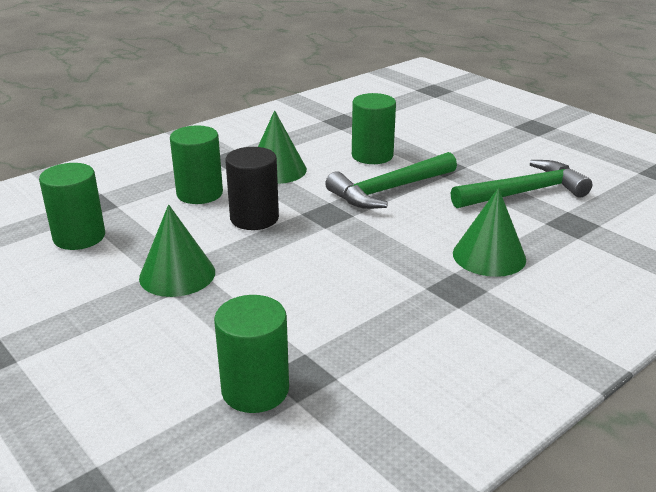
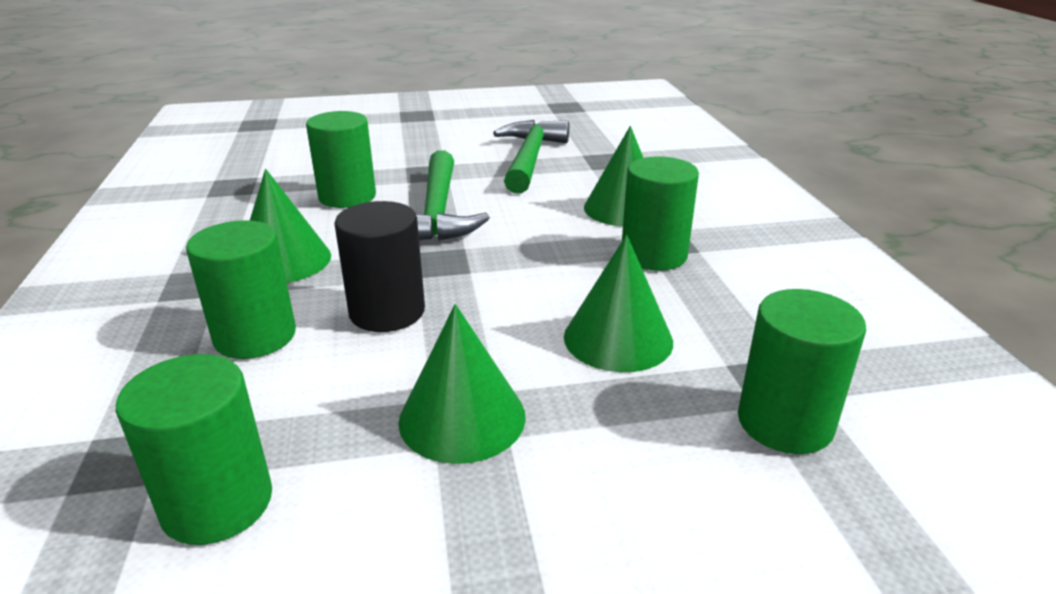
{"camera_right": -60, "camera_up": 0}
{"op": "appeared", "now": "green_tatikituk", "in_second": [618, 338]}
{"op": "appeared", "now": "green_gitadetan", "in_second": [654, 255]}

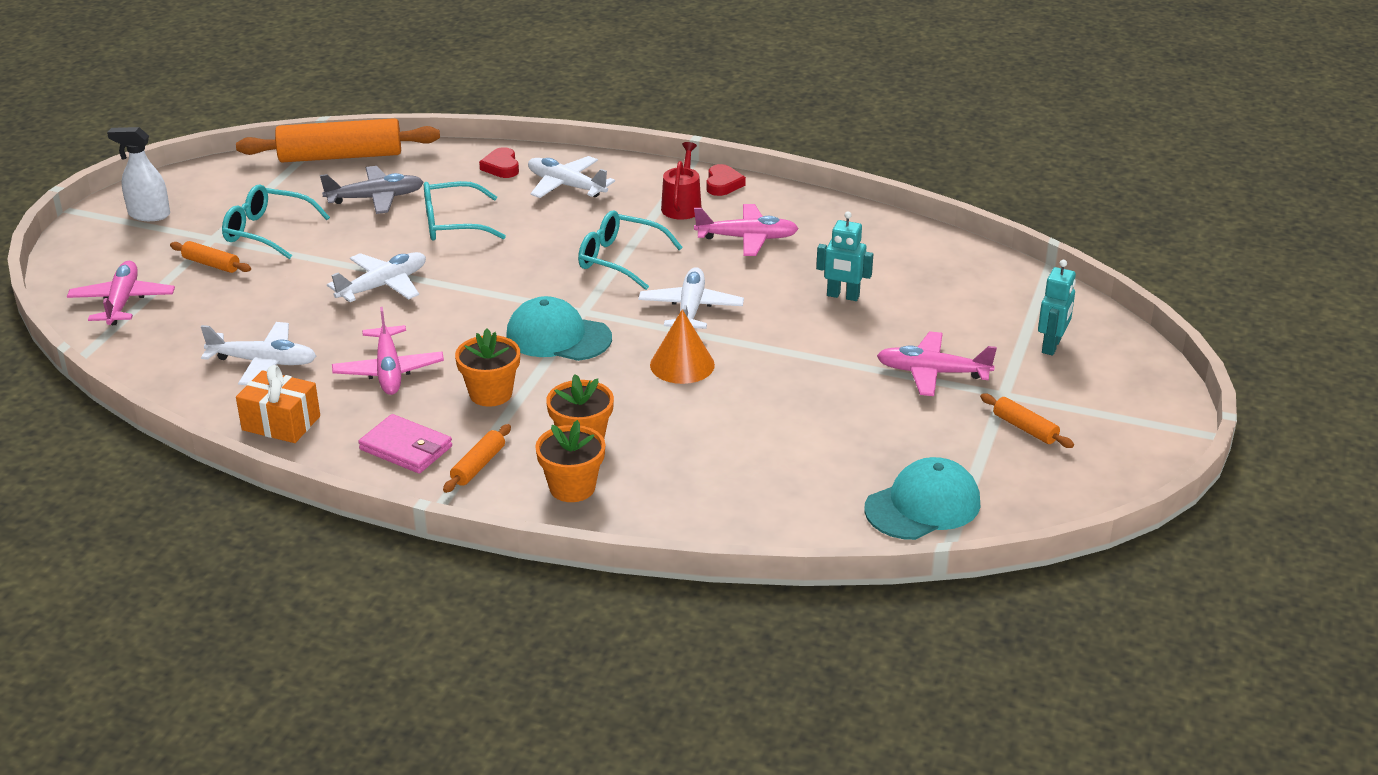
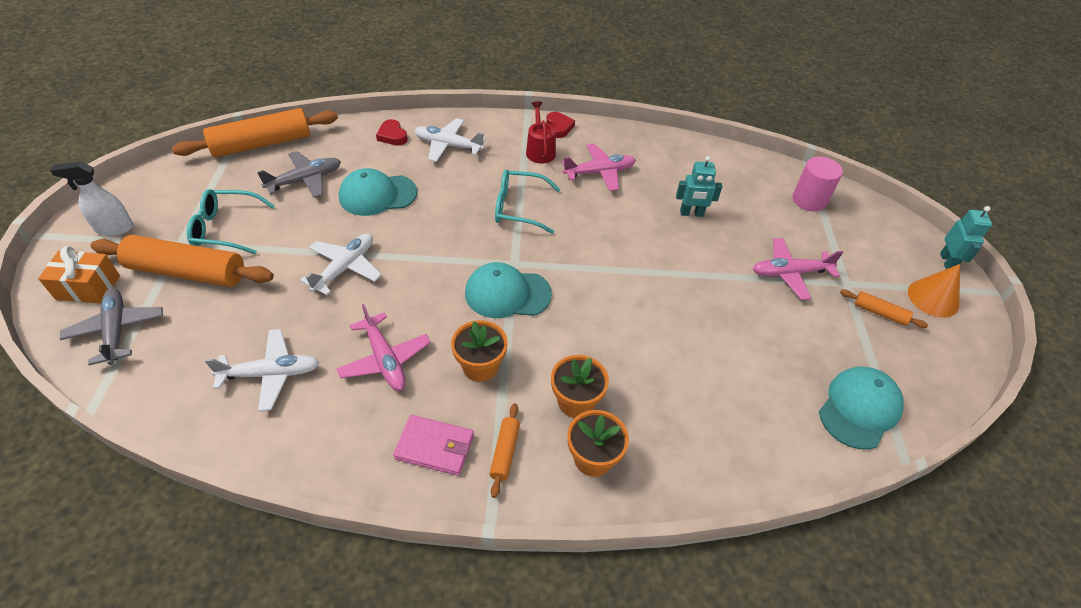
{"camera_right": -20, "camera_up": 15}
{"op": "colour", "was": "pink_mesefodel", "now": "grey_mesefodel", "in_first": [122, 302], "in_second": [116, 330]}
{"op": "size", "was": "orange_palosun", "in_first": [211, 264], "in_second": [187, 272], "ratio": 2.19}
{"op": "relocated", "was": "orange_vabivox", "in_first": [281, 423], "in_second": [88, 287]}
{"op": "exchanged", "was": "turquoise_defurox", "now": "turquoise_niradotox", "in_first": [453, 224], "in_second": [377, 195]}
{"op": "missing", "was": "white_mesefodel", "in_first": [691, 309]}
{"op": "relocated", "was": "orange_tatikituk", "in_first": [682, 364], "in_second": [933, 298]}
{"op": "relocated", "was": "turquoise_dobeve", "in_first": [1052, 346], "in_second": [947, 262]}
{"op": "appeared", "now": "pink_gitadetan", "in_second": [809, 200]}

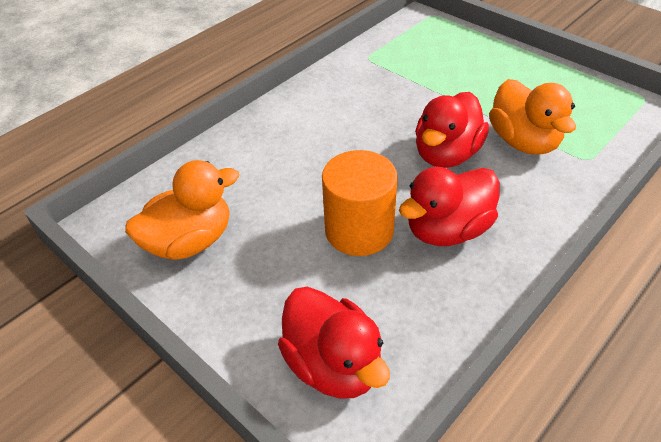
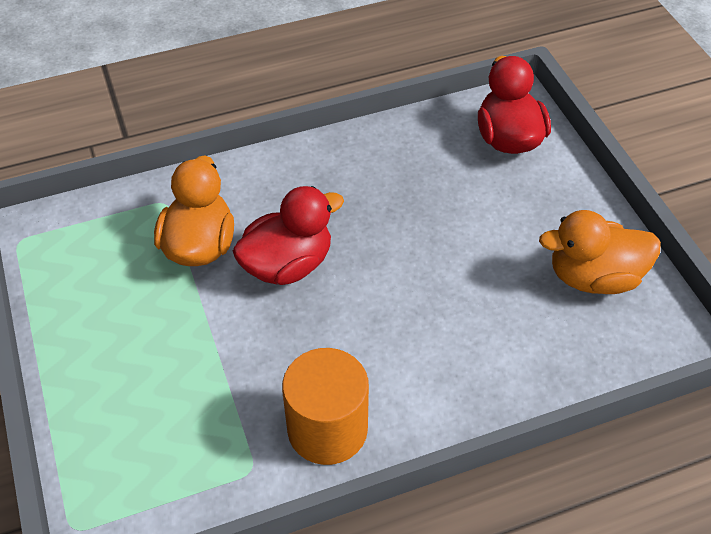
{"camera_right": -155, "camera_up": 5}
{"op": "relocated", "was": "orange_gitadetan", "in_first": [359, 230], "in_second": [327, 429]}
{"op": "missing", "was": "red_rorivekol", "in_first": [447, 230]}

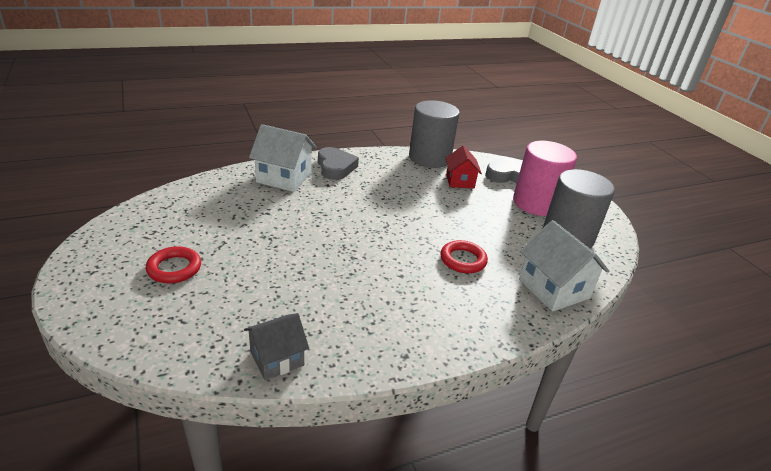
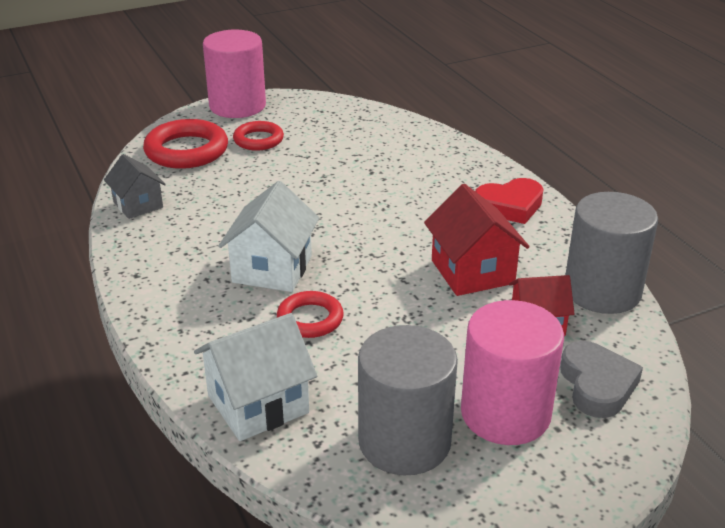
{"camera_right": 90, "camera_up": 0}
{"op": "relocated", "was": "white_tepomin", "in_first": [284, 178], "in_second": [272, 269]}
{"op": "colour", "was": "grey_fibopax", "now": "red_fibopax", "in_first": [335, 167], "in_second": [510, 206]}
{"op": "appeared", "now": "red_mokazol", "in_second": [186, 151]}
{"op": "appeared", "now": "pink_gitadetan", "in_second": [237, 106]}
{"op": "appeared", "now": "red_tepomin", "in_second": [472, 271]}

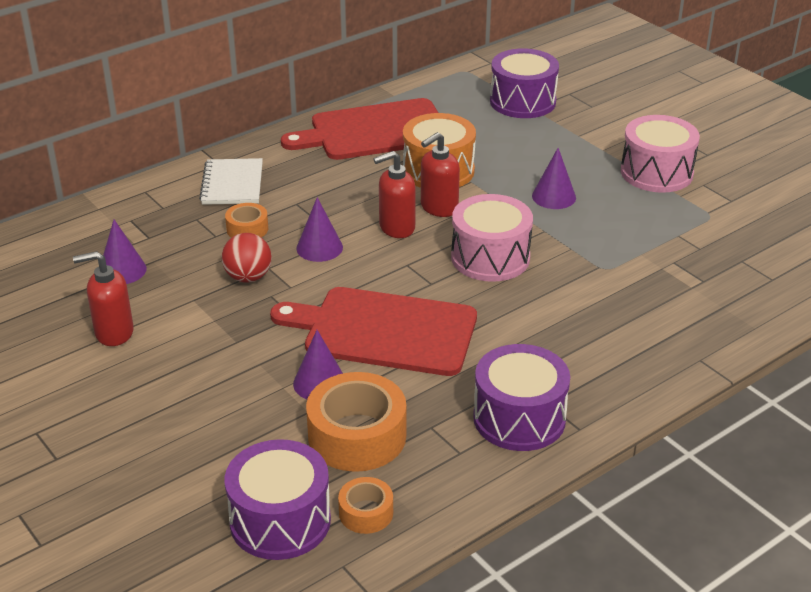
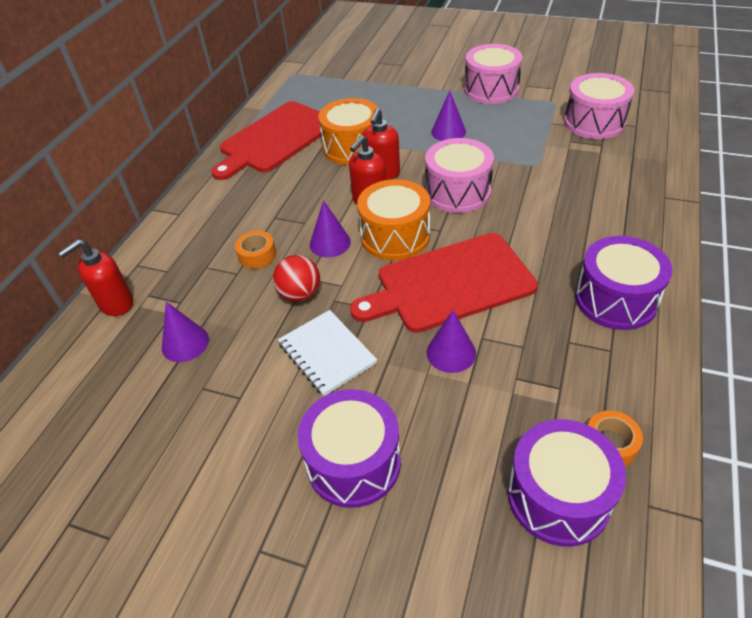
{"camera_right": -30, "camera_up": 10}
{"op": "relocated", "was": "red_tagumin", "in_first": [114, 333], "in_second": [116, 304]}
{"op": "relocated", "was": "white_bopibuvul", "in_first": [232, 184], "in_second": [327, 353]}
{"op": "missing", "was": "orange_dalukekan", "in_first": [357, 436]}
{"op": "relocated", "was": "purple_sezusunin", "in_first": [522, 101], "in_second": [353, 462]}
{"op": "appeared", "now": "orange_sezusunin", "in_second": [395, 236]}
{"op": "appeared", "now": "pink_sezusunin", "in_second": [594, 122]}

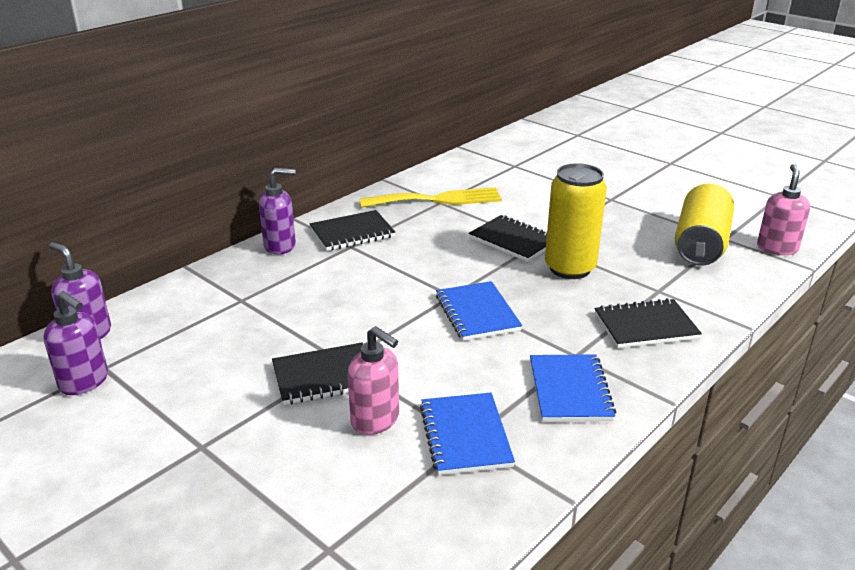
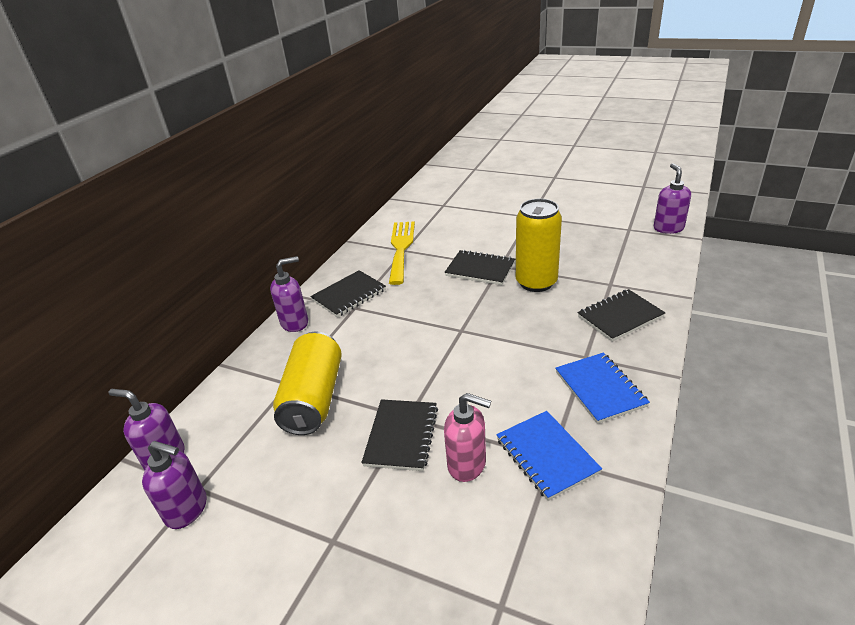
{"camera_right": -15, "camera_up": 5}
{"op": "spun", "was": "black_bopibuvul", "in_first": [324, 376], "in_second": [401, 436], "clockwise": -45}
{"op": "spun", "was": "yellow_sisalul", "in_first": [437, 200], "in_second": [401, 248], "clockwise": -60}
{"op": "missing", "was": "blue_bopibuvul", "in_first": [477, 313]}
{"op": "relocated", "was": "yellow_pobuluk", "in_first": [700, 244], "in_second": [314, 398]}
{"op": "colour", "was": "pink_tagumin", "now": "purple_tagumin", "in_first": [777, 248], "in_second": [668, 228]}

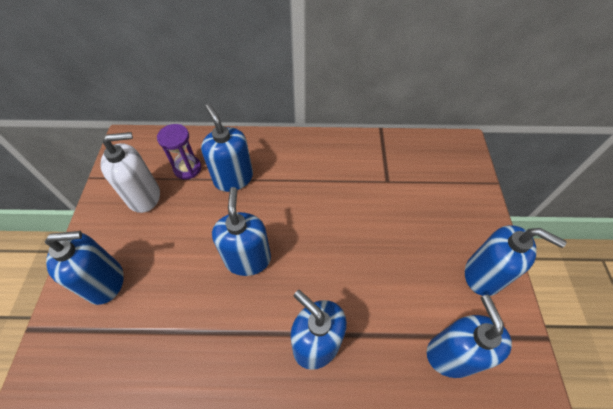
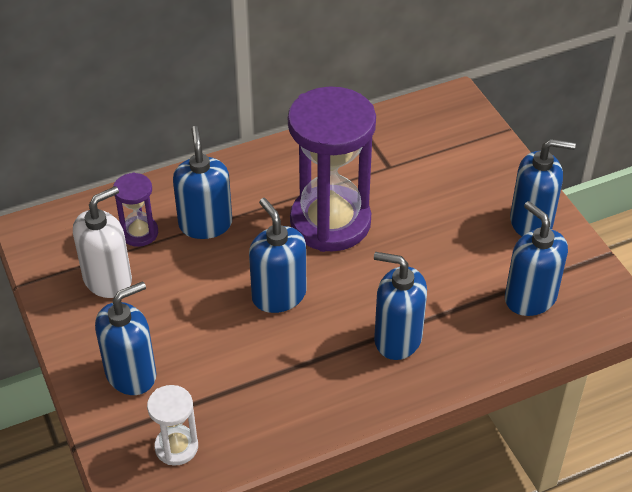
{"camera_right": -25, "camera_up": -10}
{"op": "spun", "was": "blue_tagumin", "in_first": [233, 178], "in_second": [205, 224], "clockwise": 45}
{"op": "appeared", "now": "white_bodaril", "in_second": [176, 447]}
{"op": "appeared", "now": "purple_bodaril", "in_second": [330, 222]}

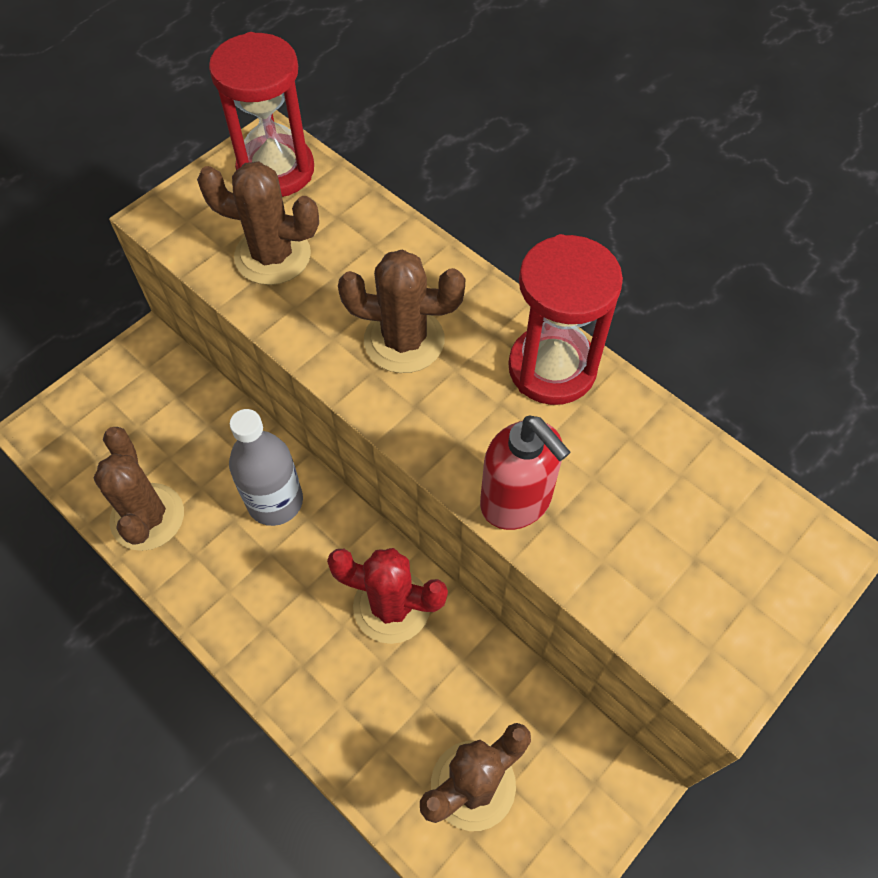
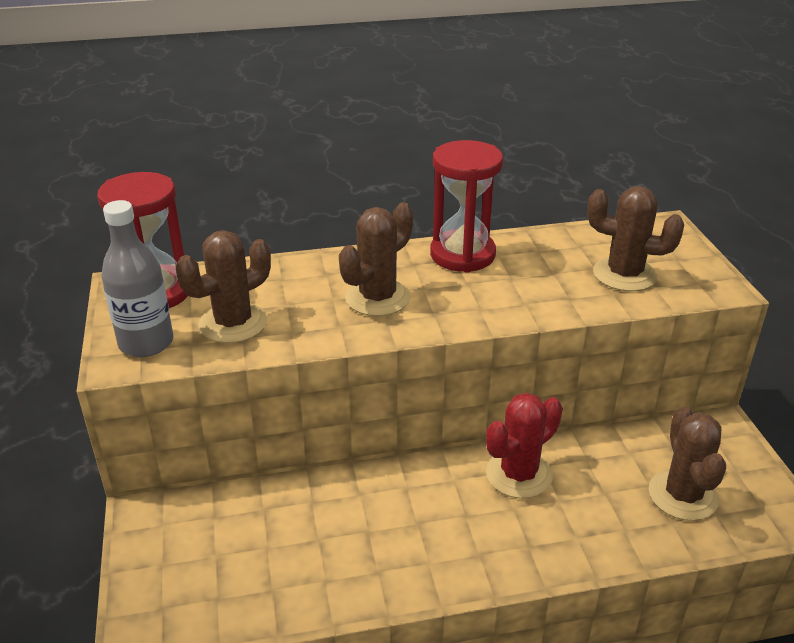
{"camera_right": -55, "camera_up": -25}
{"op": "relocated", "was": "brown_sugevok", "in_first": [147, 517], "in_second": [624, 274]}
{"op": "relocated", "was": "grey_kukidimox", "in_first": [275, 501], "in_second": [146, 343]}
{"op": "missing", "was": "red_tagumin", "in_first": [516, 502]}

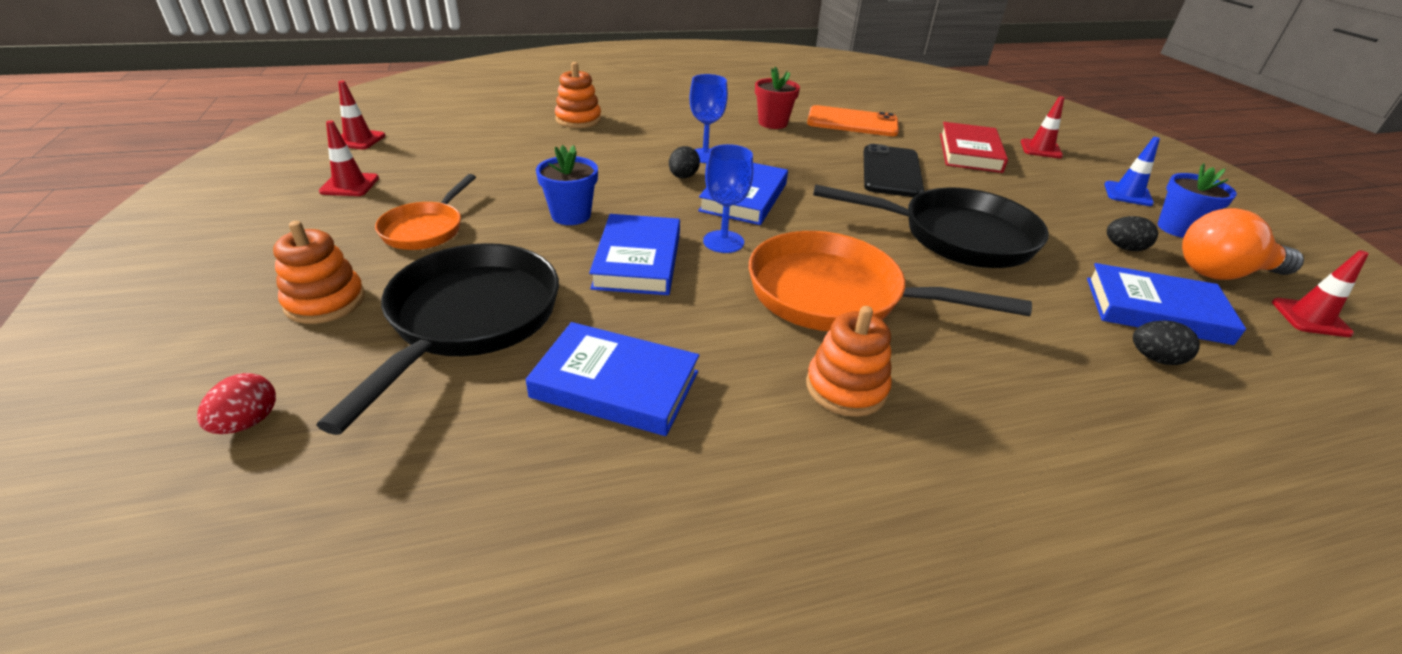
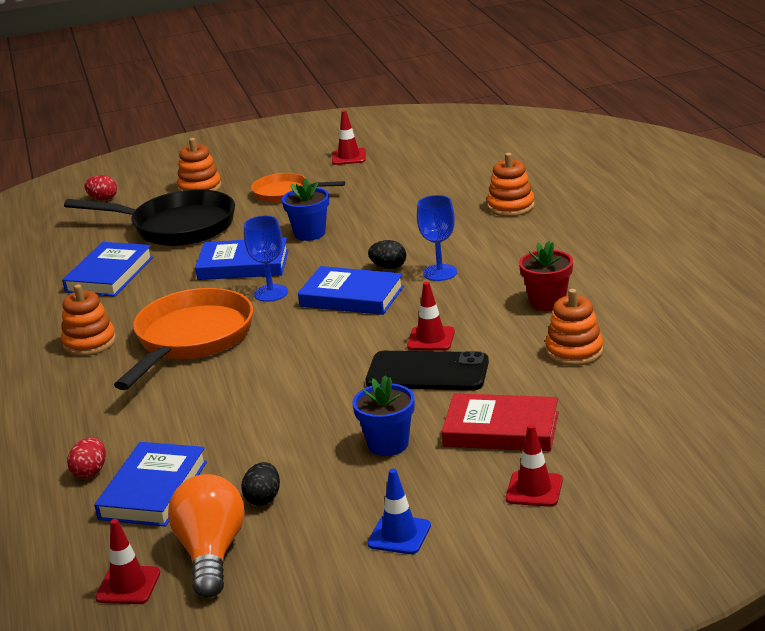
{"camera_right": 95, "camera_up": -10}
{"op": "relocated", "was": "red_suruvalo", "in_first": [358, 139], "in_second": [431, 339]}
{"op": "exchanged", "was": "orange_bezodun", "now": "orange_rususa", "in_first": [852, 122], "in_second": [574, 351]}
{"op": "missing", "was": "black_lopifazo", "in_first": [956, 236]}
{"op": "colour", "was": "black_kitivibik", "now": "red_kitivibik", "in_first": [1154, 358], "in_second": [90, 472]}
{"op": "relocated", "was": "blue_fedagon", "in_first": [1177, 229], "in_second": [388, 444]}

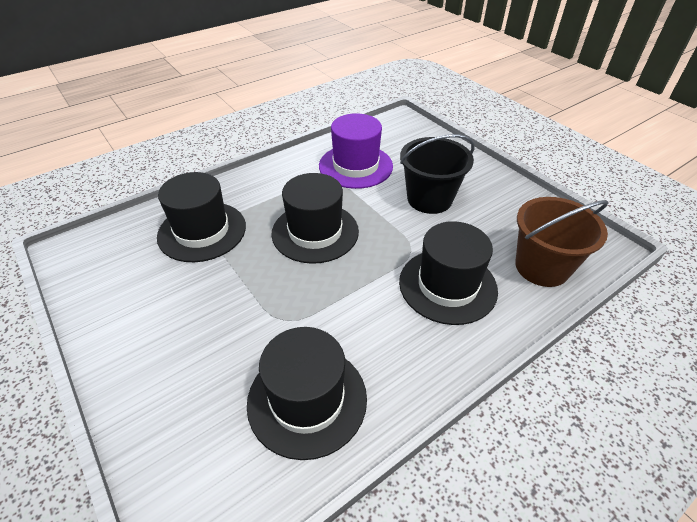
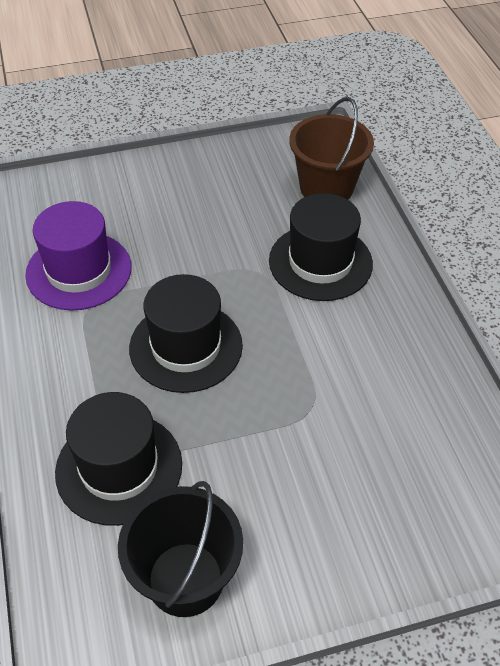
{"camera_right": -70, "camera_up": 5}
{"op": "missing", "was": "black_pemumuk", "in_first": [307, 399]}
{"op": "relocated", "was": "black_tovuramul", "in_first": [429, 199], "in_second": [185, 579]}

